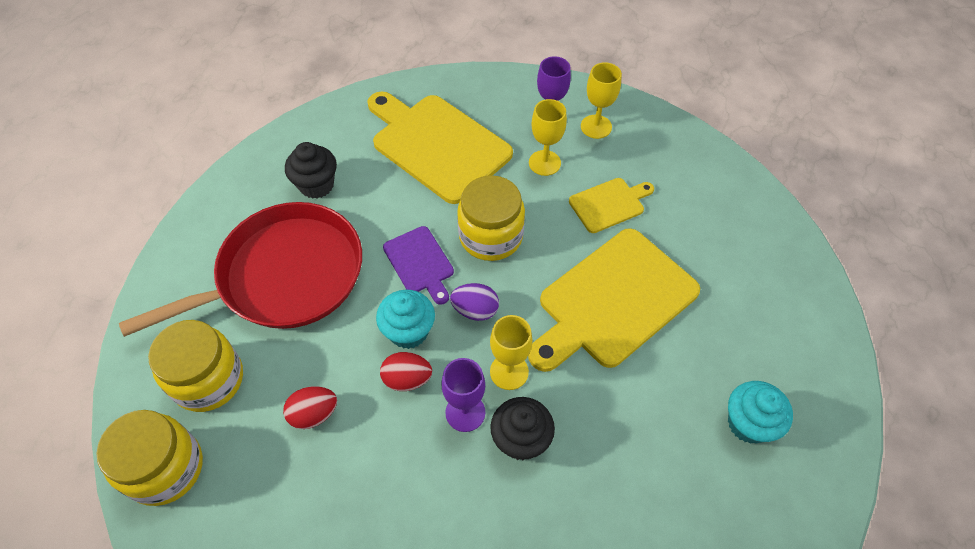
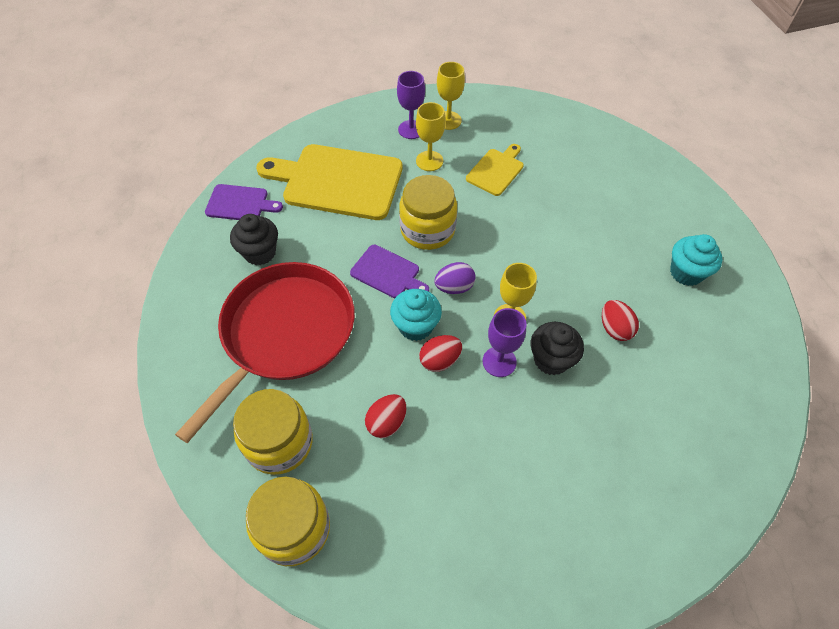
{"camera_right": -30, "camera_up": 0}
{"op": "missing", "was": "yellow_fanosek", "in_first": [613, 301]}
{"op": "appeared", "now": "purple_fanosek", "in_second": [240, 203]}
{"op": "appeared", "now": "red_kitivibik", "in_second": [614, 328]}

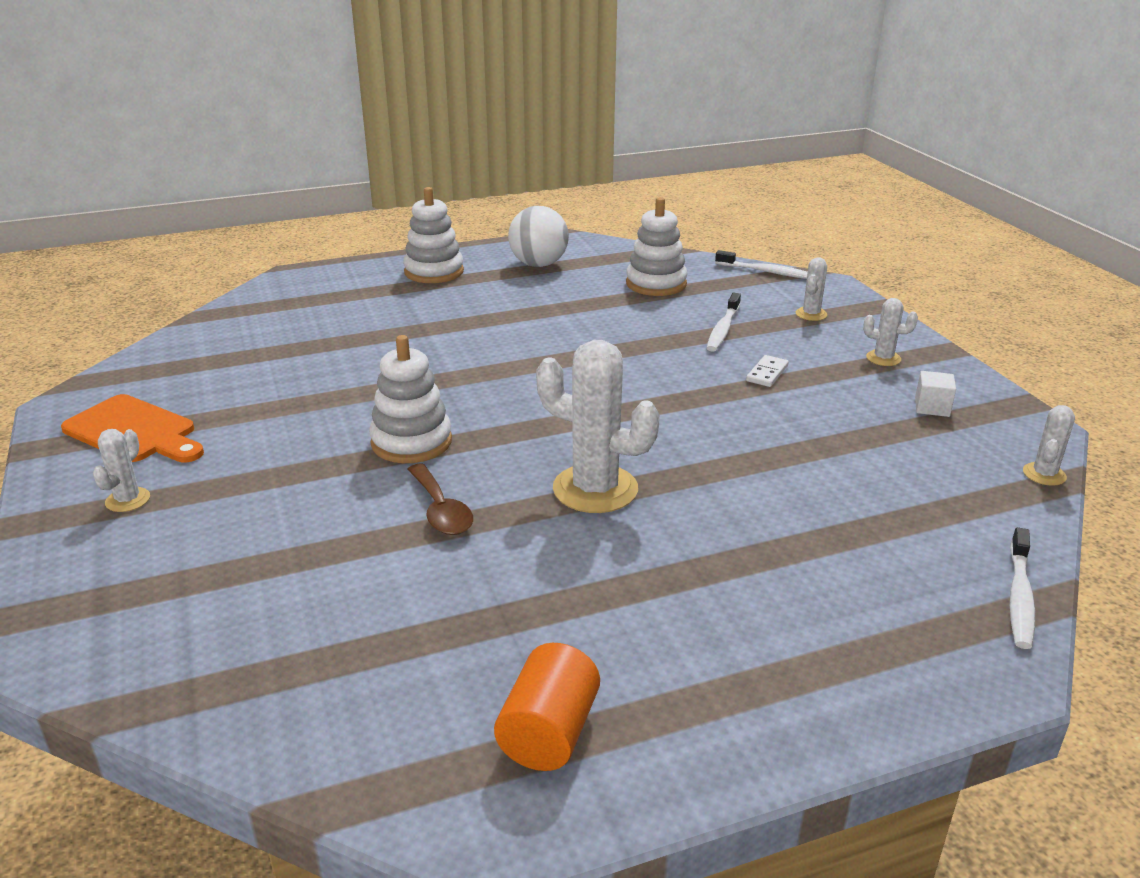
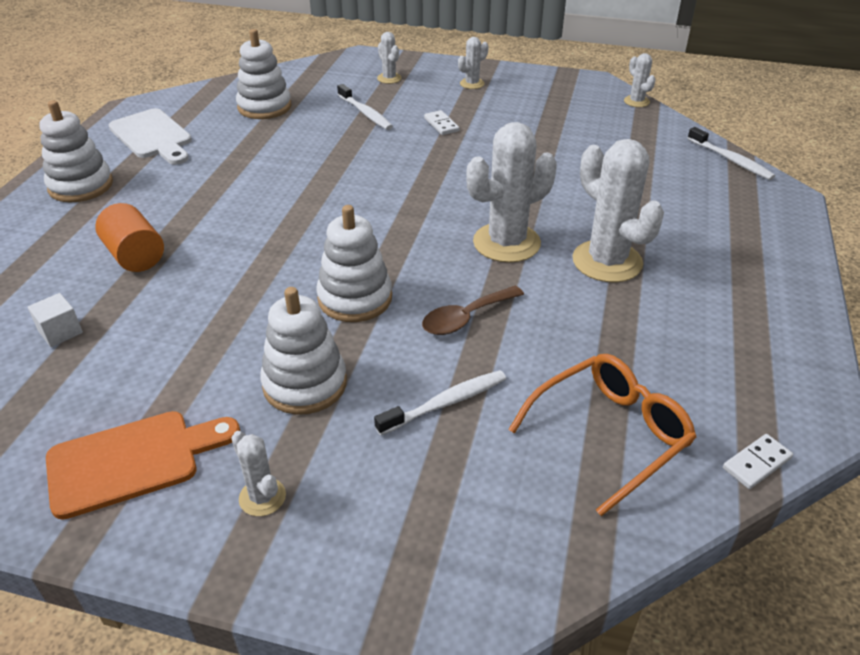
{"camera_right": -55, "camera_up": 10}
{"op": "spun", "was": "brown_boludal", "in_first": [441, 510], "in_second": [466, 318], "clockwise": 135}
{"op": "relocated", "was": "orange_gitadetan", "in_first": [549, 733], "in_second": [135, 256]}
{"op": "exchanged", "was": "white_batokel", "now": "white_fanosek", "in_first": [538, 264], "in_second": [153, 136]}
{"op": "relocated", "was": "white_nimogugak", "in_first": [767, 272], "in_second": [446, 403]}
{"op": "relocated", "was": "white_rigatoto", "in_first": [932, 407], "in_second": [60, 332]}
{"op": "appeared", "now": "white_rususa", "in_second": [305, 384]}
{"op": "appeared", "now": "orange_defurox", "in_second": [609, 435]}
{"op": "appeared", "now": "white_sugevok", "in_second": [607, 261]}
{"op": "appeared", "now": "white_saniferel", "in_second": [757, 463]}

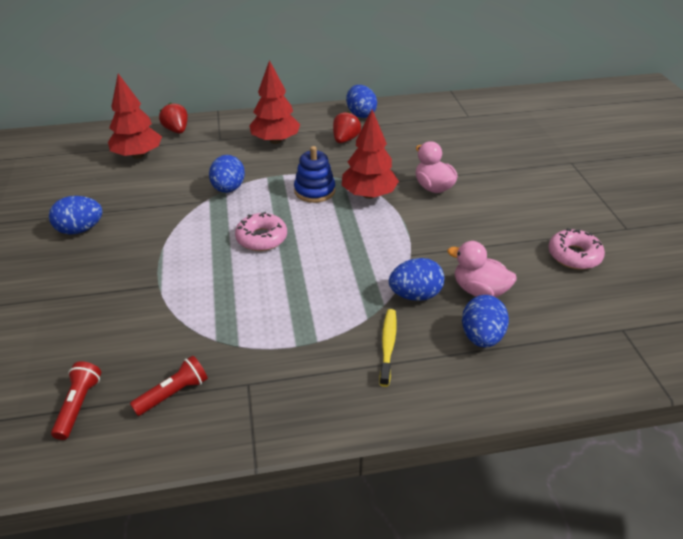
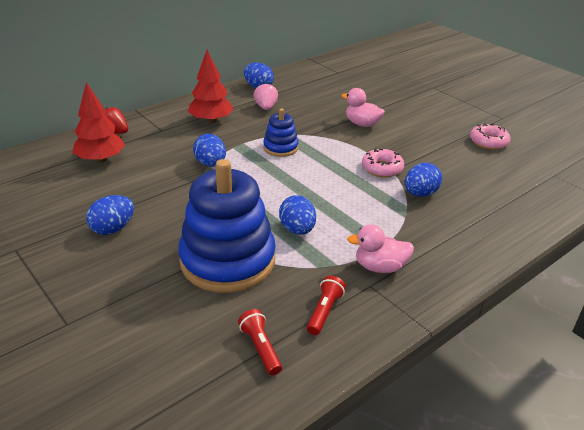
{"camera_right": -30, "camera_up": -5}
{"op": "relocated", "was": "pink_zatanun", "in_first": [261, 238], "in_second": [382, 168]}
{"op": "colour", "was": "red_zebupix", "now": "pink_zebupix", "in_first": [345, 140], "in_second": [266, 107]}
{"op": "missing", "was": "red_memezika", "in_first": [369, 195]}
{"op": "missing", "was": "yellow_nimogugak", "in_first": [388, 345]}
{"op": "relocated", "was": "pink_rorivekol", "in_first": [479, 290], "in_second": [380, 267]}
{"op": "relocated", "was": "blue_kitivibik", "in_first": [481, 337], "in_second": [297, 230]}
{"op": "appeared", "now": "blue_rususa", "in_second": [228, 260]}

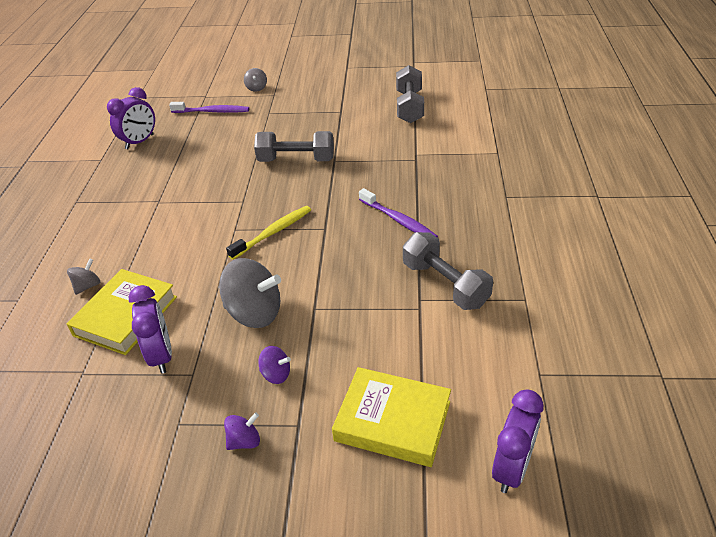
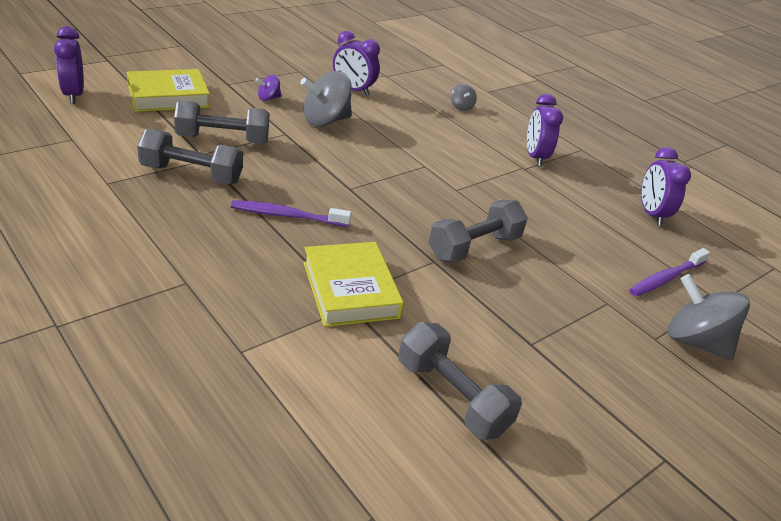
{"camera_right": 130, "camera_up": -5}
{"op": "relocated", "was": "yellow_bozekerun", "in_first": [126, 316], "in_second": [350, 290]}
{"op": "missing", "was": "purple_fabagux", "in_first": [244, 441]}
{"op": "missing", "was": "yellow_nimogugak", "in_first": [273, 232]}
{"op": "size", "was": "grey_fabagux", "in_first": [256, 88], "in_second": [695, 341], "ratio": 2.04}
{"op": "appeared", "now": "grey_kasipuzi", "in_second": [223, 139]}
{"op": "appeared", "now": "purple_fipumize", "in_second": [535, 157]}

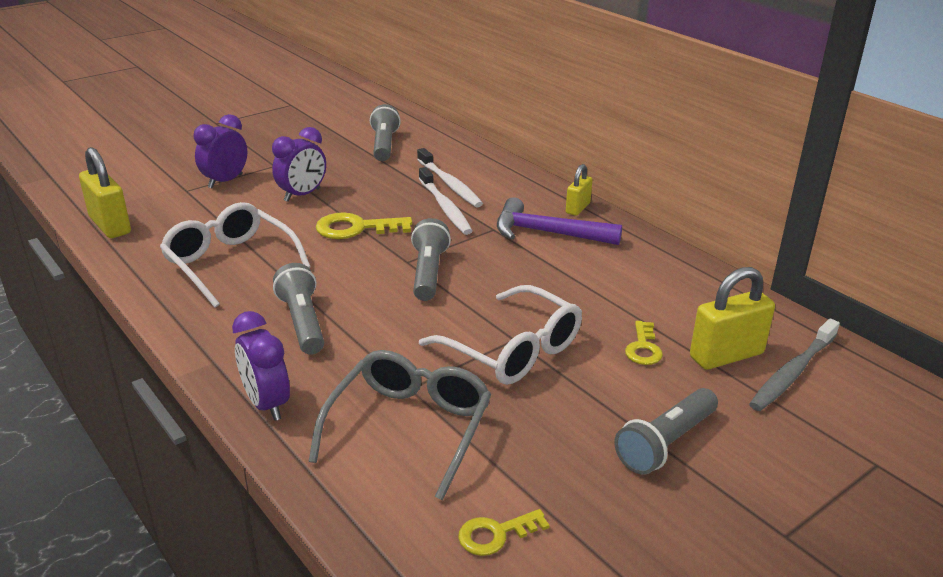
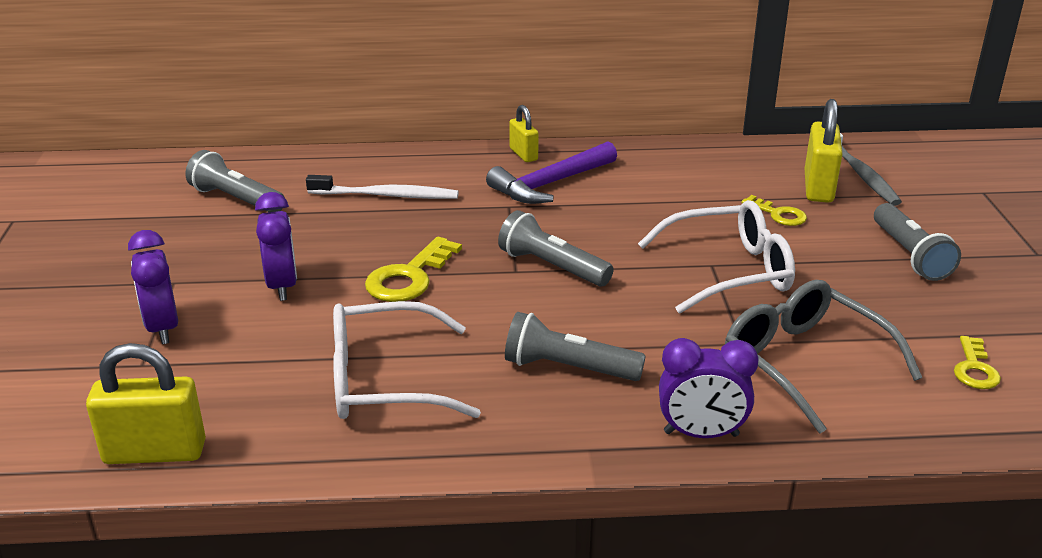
{"camera_right": -55, "camera_up": 0}
{"op": "missing", "was": "white_nimogugak", "in_first": [445, 208]}

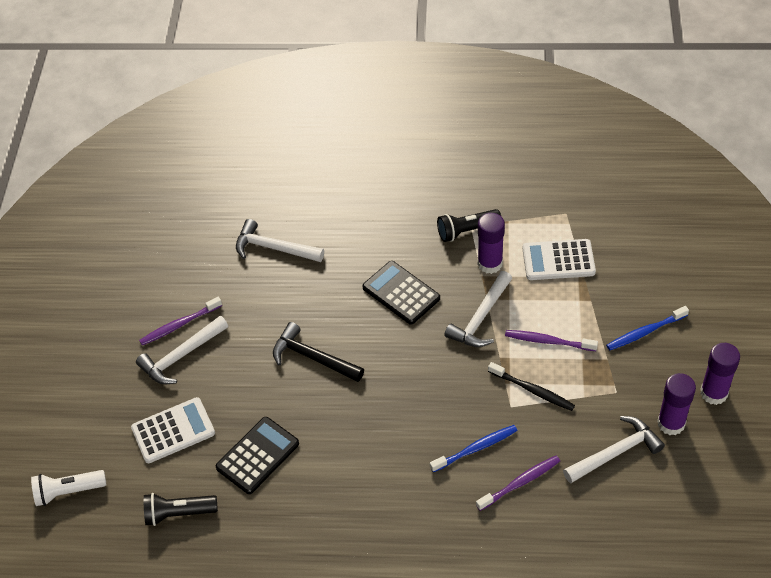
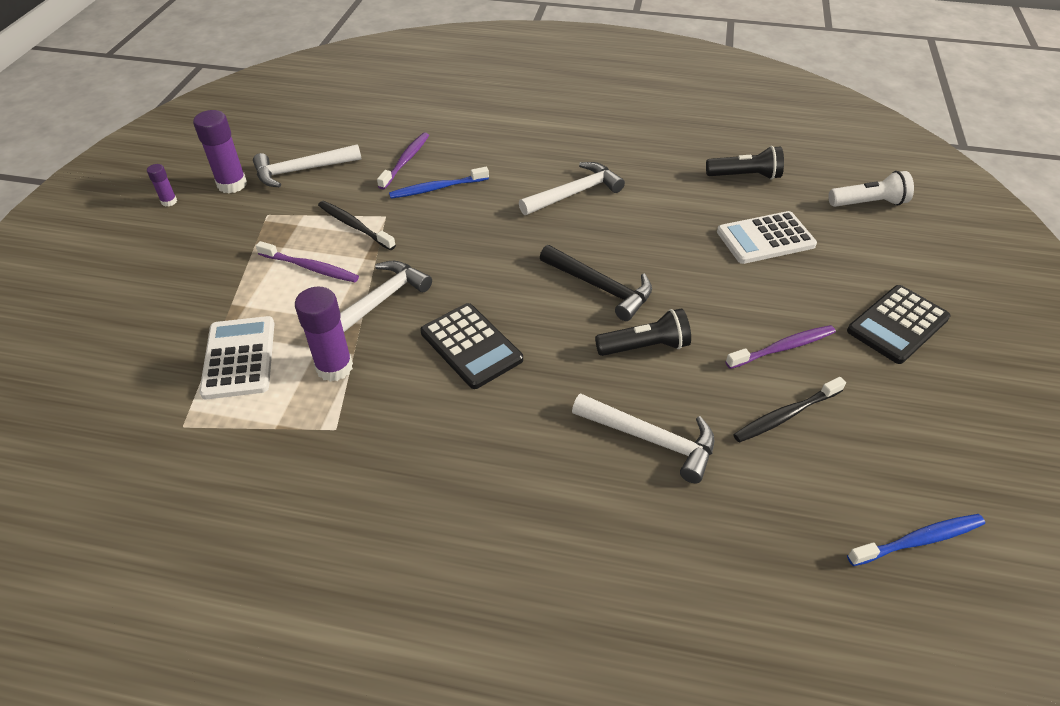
{"camera_right": -175, "camera_up": -5}
{"op": "relocated", "was": "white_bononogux", "in_first": [181, 356], "in_second": [574, 193]}
{"op": "relocated", "was": "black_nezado", "in_first": [257, 455], "in_second": [897, 325]}
{"op": "relocated", "was": "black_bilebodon", "in_first": [466, 231], "in_second": [645, 346]}
{"op": "spun", "was": "purple_nimogugak", "in_first": [520, 483], "in_second": [405, 161], "clockwise": 135}
{"op": "spun", "was": "white_nezado", "in_first": [558, 260], "in_second": [239, 358], "clockwise": -105}
{"op": "relocated", "was": "blue_nimogugak", "in_first": [645, 332], "in_second": [918, 540]}
{"op": "size", "was": "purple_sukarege", "in_first": [713, 393], "in_second": [169, 201], "ratio": 0.52}
{"op": "appeared", "now": "black_nimogugak", "in_second": [786, 415]}

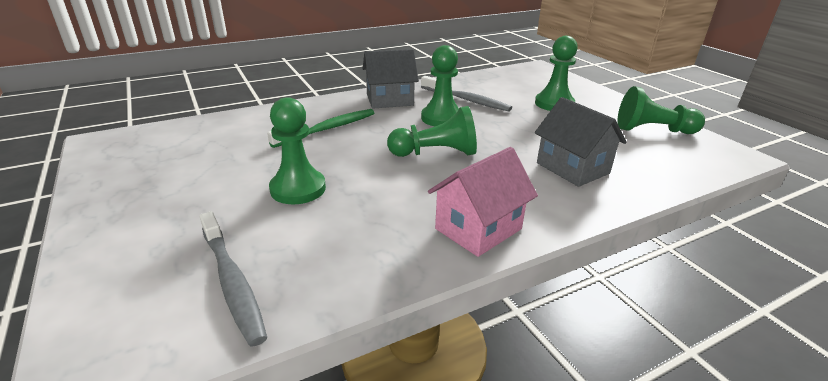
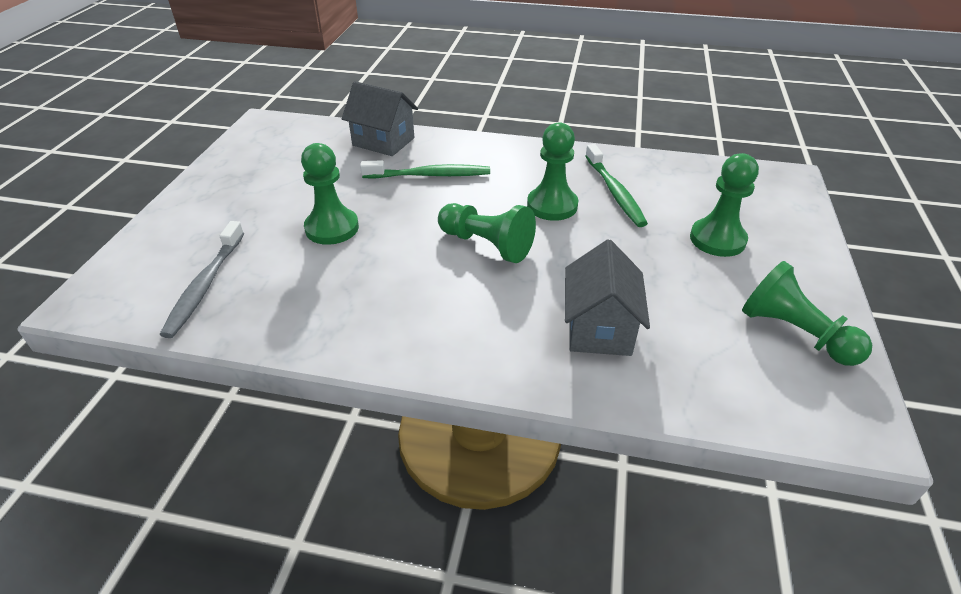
{"camera_right": 40, "camera_up": 10}
{"op": "relocated", "was": "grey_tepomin", "in_first": [389, 100], "in_second": [383, 142]}
{"op": "colour", "was": "grey_nimogugak", "now": "green_nimogugak", "in_first": [466, 100], "in_second": [614, 192]}
{"op": "missing", "was": "pink_tepomin", "in_first": [478, 229]}

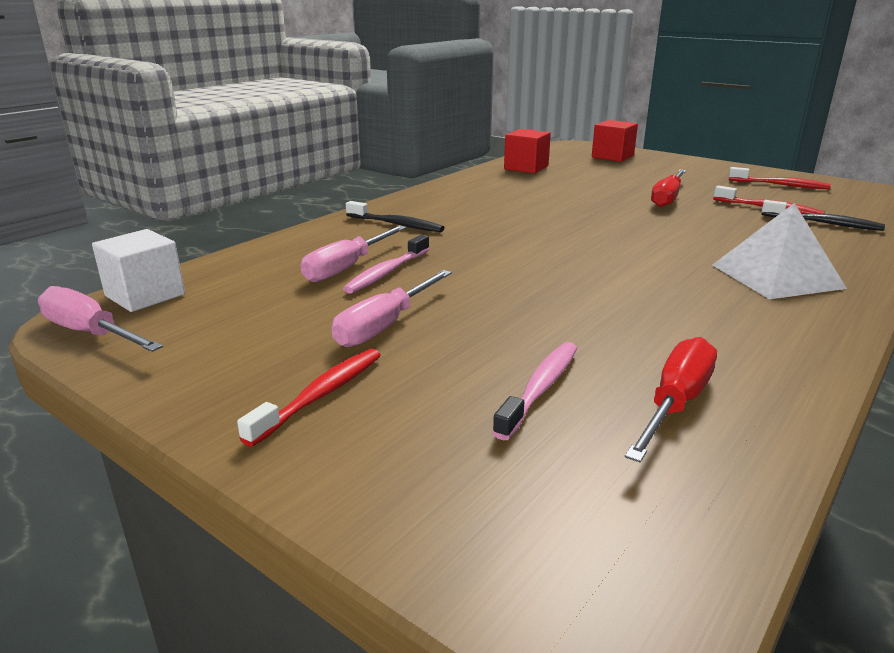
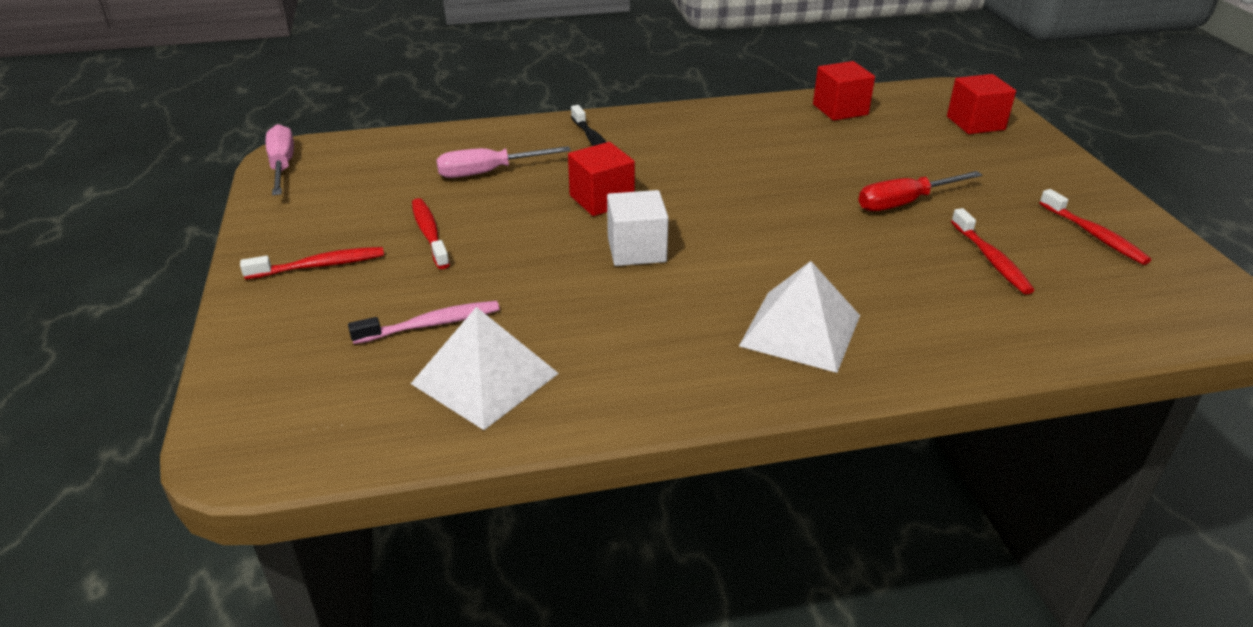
{"camera_right": 40, "camera_up": 10}
{"op": "relocated", "was": "white_rigatoto", "in_first": [145, 295], "in_second": [636, 250]}
{"op": "exchanged", "was": "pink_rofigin", "now": "red_nimogugak", "in_first": [385, 325], "in_second": [429, 233]}
{"op": "missing", "was": "pink_nimogugak", "in_first": [387, 272]}
{"op": "exchanged", "was": "red_rofigin", "now": "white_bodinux", "in_first": [675, 403], "in_second": [485, 378]}
{"op": "missing", "was": "black_nimogugak", "in_first": [823, 223]}
{"op": "appeared", "now": "red_rigatoto", "in_second": [601, 200]}

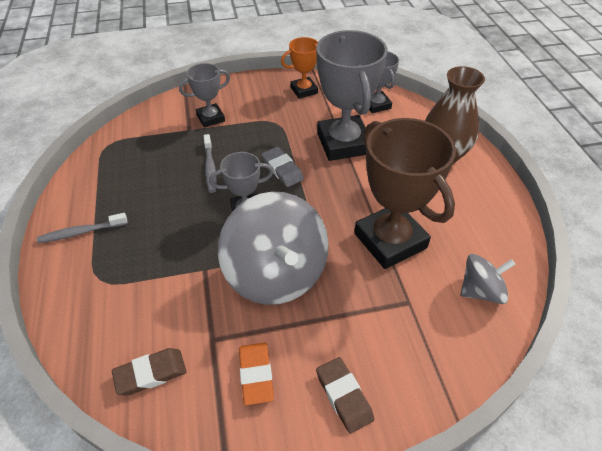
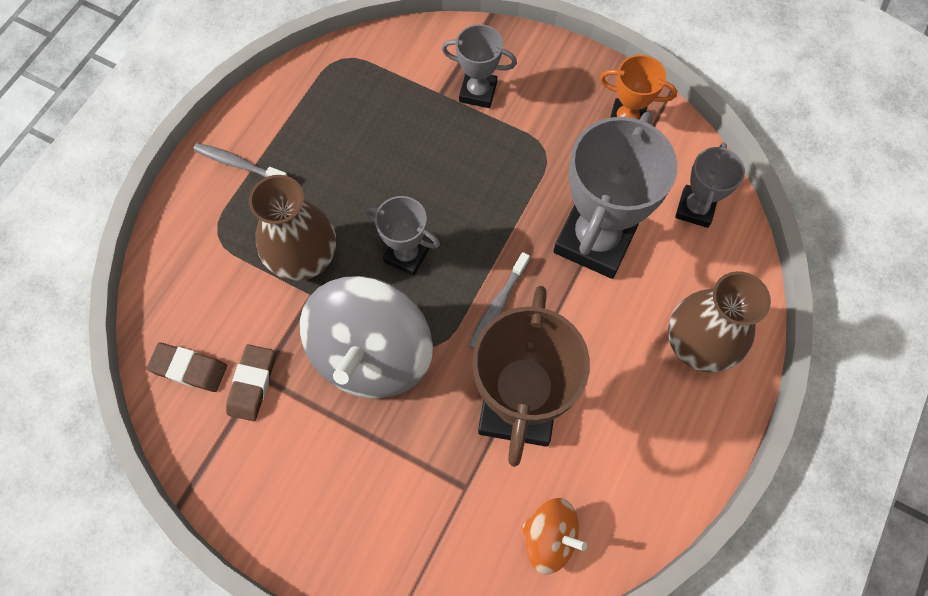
{"camera_right": 40, "camera_up": 20}
{"op": "relocated", "was": "grey_nimogugak", "in_first": [210, 167], "in_second": [497, 305]}
{"op": "missing", "was": "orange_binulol", "in_first": [256, 375]}
{"op": "missing", "was": "grey_binulol", "in_first": [282, 169]}
{"op": "relocated", "was": "brown_binulol", "in_first": [344, 396], "in_second": [252, 384]}
{"op": "colour", "was": "grey_fabagux", "now": "orange_fabagux", "in_first": [480, 291], "in_second": [549, 537]}
{"op": "appeared", "now": "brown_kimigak", "in_second": [305, 259]}

